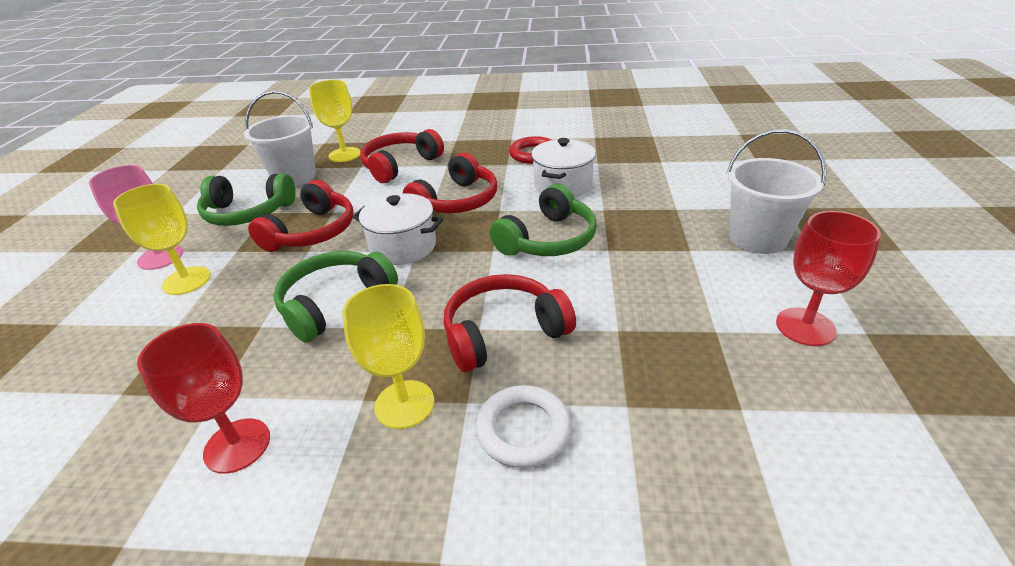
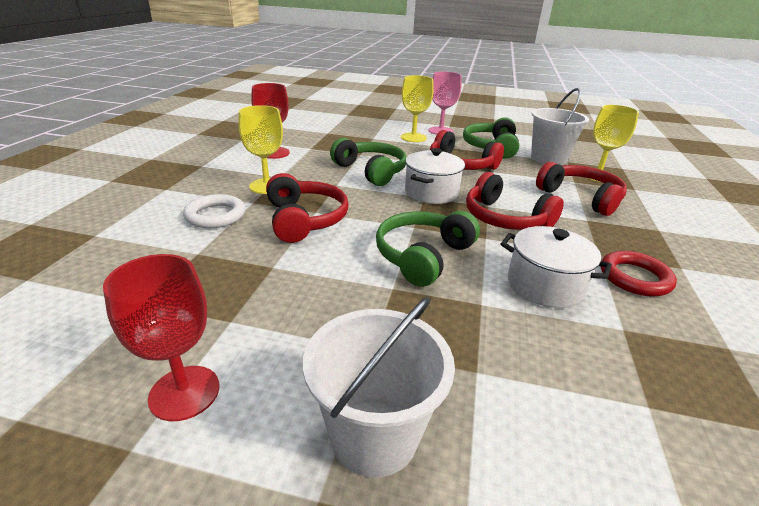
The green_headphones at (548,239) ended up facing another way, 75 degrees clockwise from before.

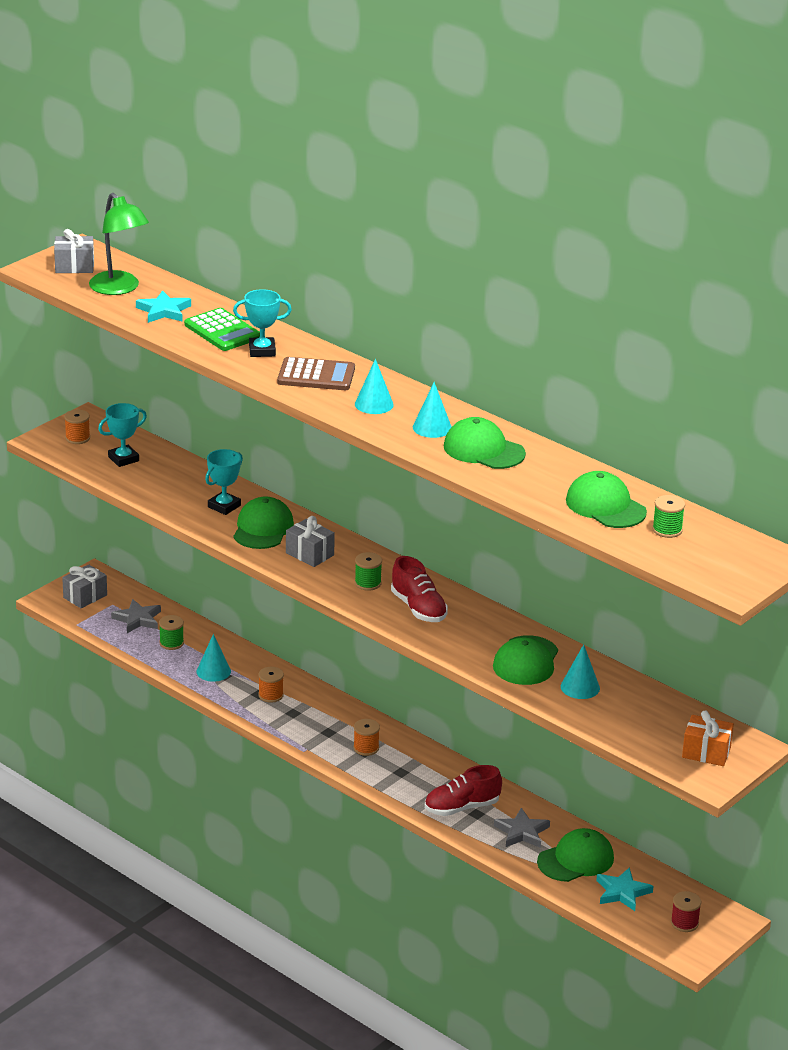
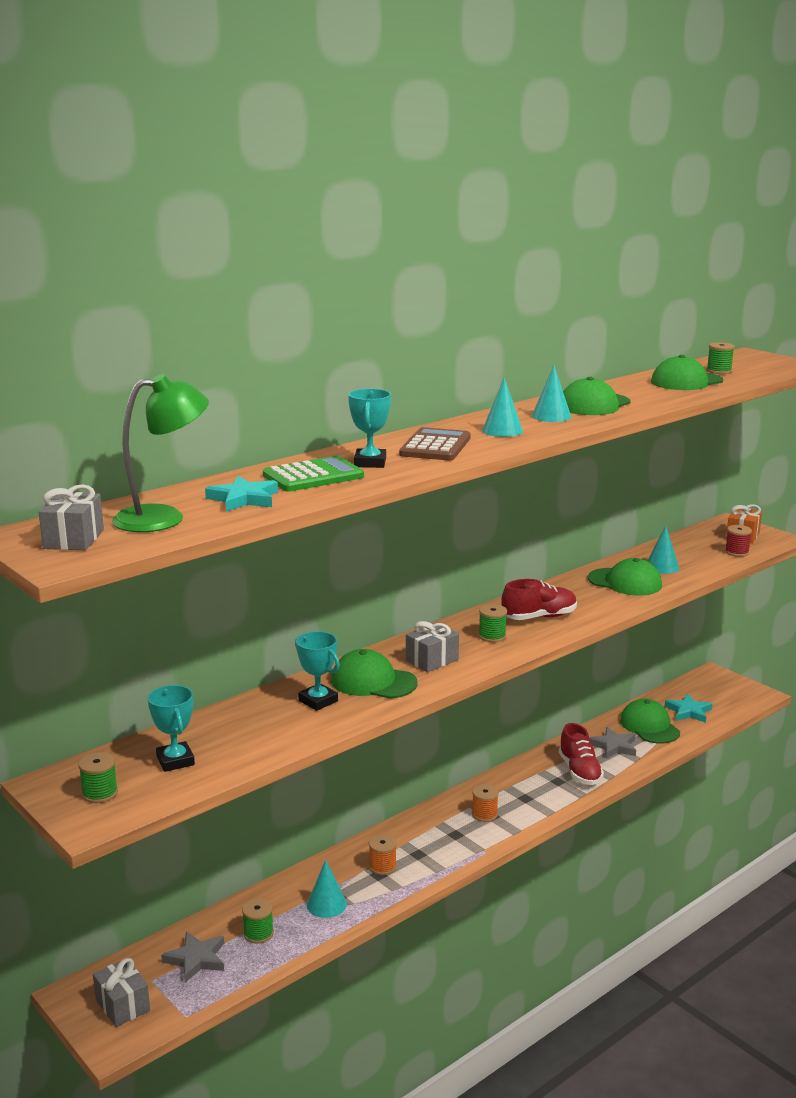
What was the bright_orange_spool at (77,438) turned into the green_spool at (100,793). The crimson_spool ended up elsewhere, having gone from (684,923) to (736,552).

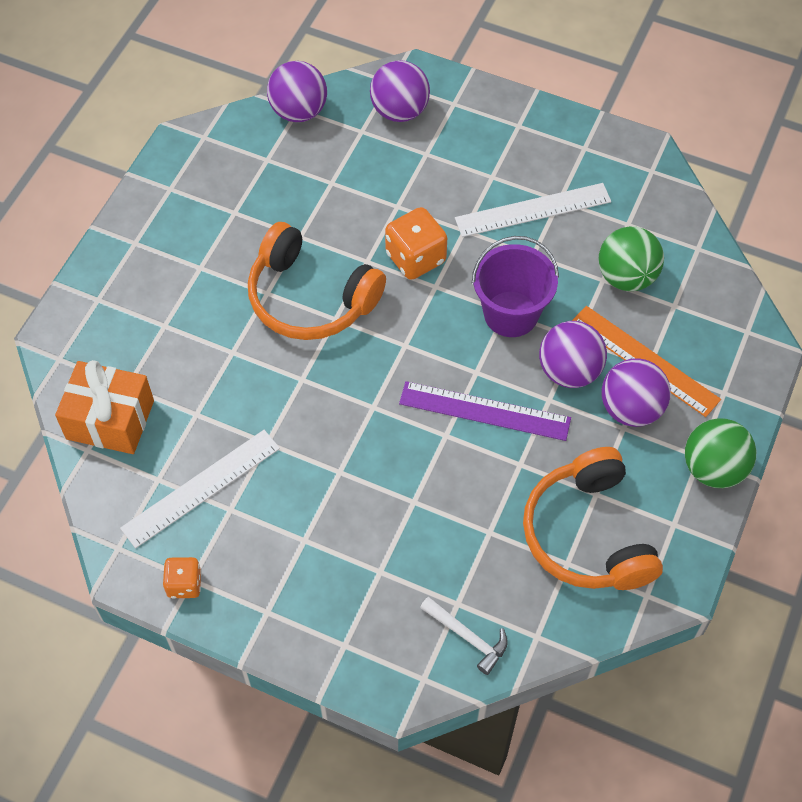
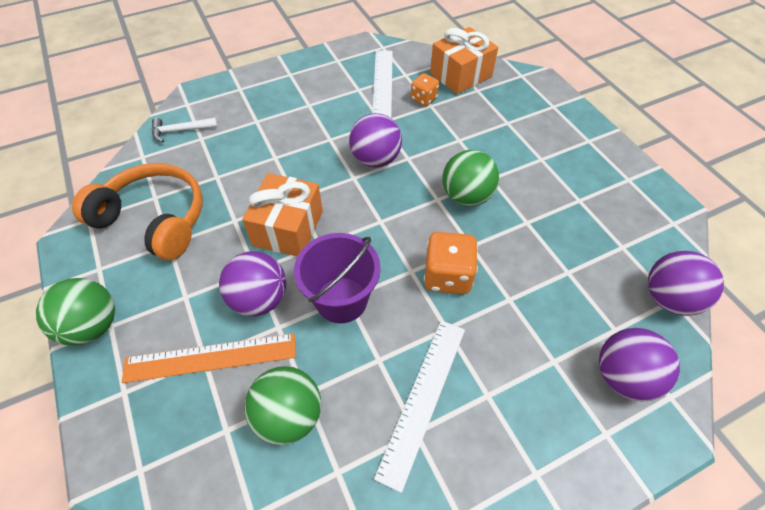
Where the violet_measuring_stick stood at (484,411), the bright_orange_gift came to stand at (288,228). The violet_sphere ended up elsewhere, having gone from (631,409) to (375,159). The bright_orange_game_die ended up elsewhere, having gone from (184,584) to (423,99). Where the bright_orange_headphones stood at (310,298), the green_sphere came to stand at (466,196).

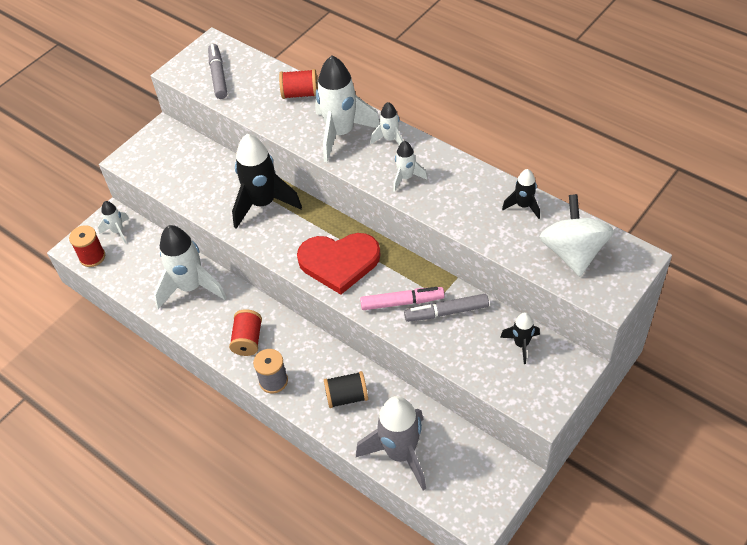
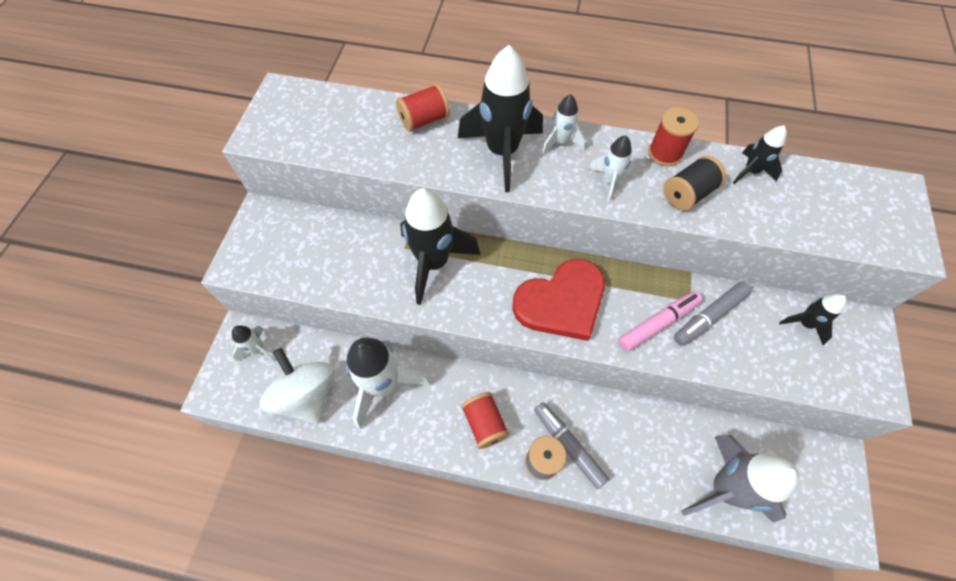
The white_whirligig ended up elsewhere, having gone from (573,252) to (307,395). What was the white_rocket at (341,134) turned into the black_rocket at (502,152). The ash-grey_felt_pen ended up elsewhere, having gone from (218,76) to (568,445). The crimson_spool ended up elsewhere, having gone from (92,257) to (664,153). The black_spool ended up elsewhere, having gone from (347,397) to (687,194).

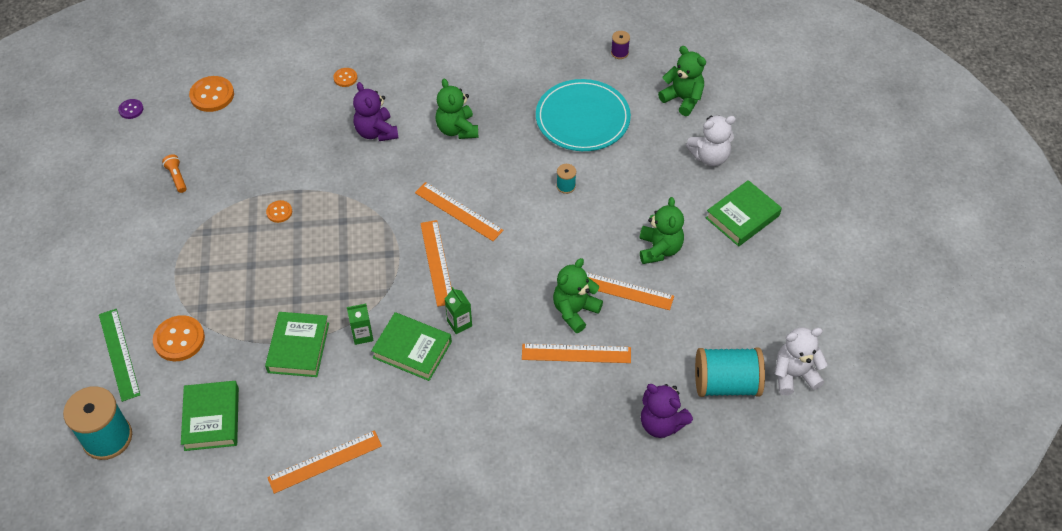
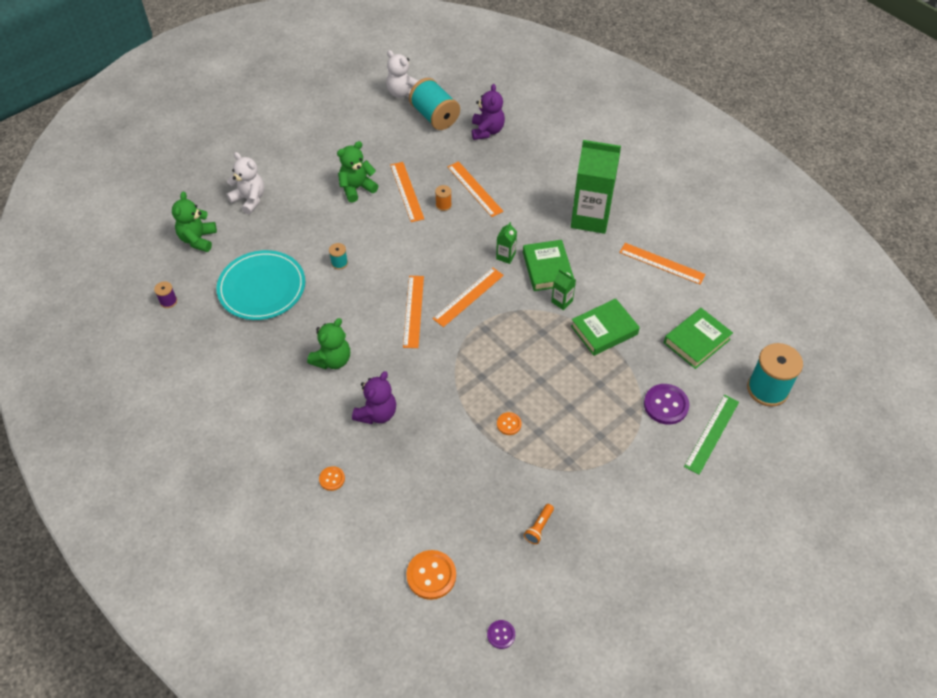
Where the green_teddy_bear stood at (575,311), the bright_orange_spool came to stand at (443,205). The second view gained the green_milk_carton at (590,218). What was the bright_orange_sewing_button at (179,339) turned into the violet_sewing_button at (666,405). The second view lost the green_book at (742,217).

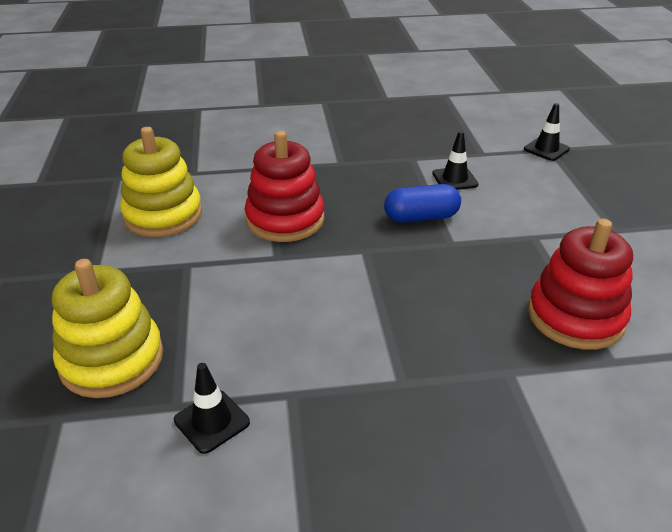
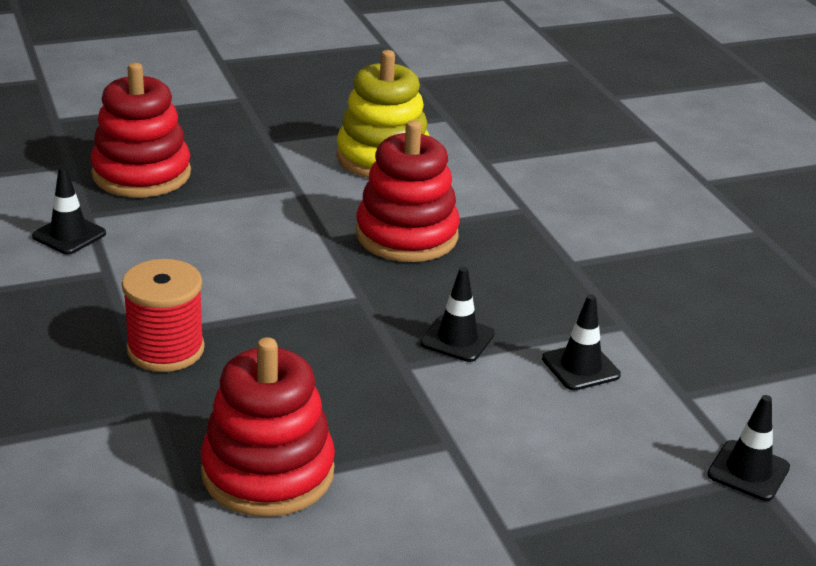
What was the yellow_stacking_rings at (112,360) turned into the crimson_stacking_rings at (141,174). The second view gained the crimson_spool at (165,349). Where the cobalt_pill_shape stood at (421,217), the black_safety_cone came to stand at (457,339).

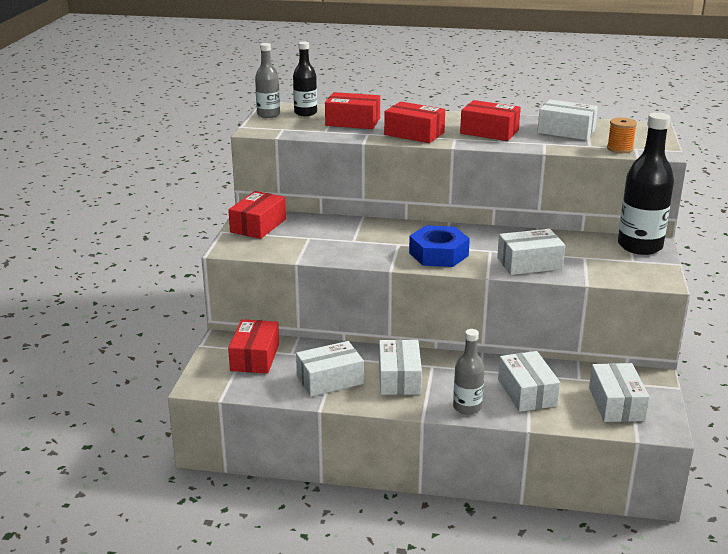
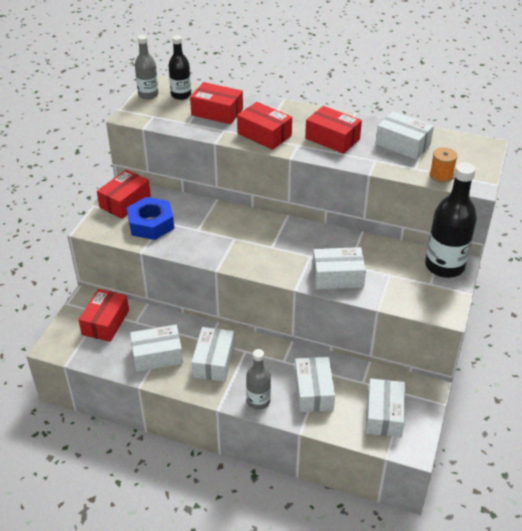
The cobalt_hexagon_nut ended up elsewhere, having gone from (438,254) to (151,224).

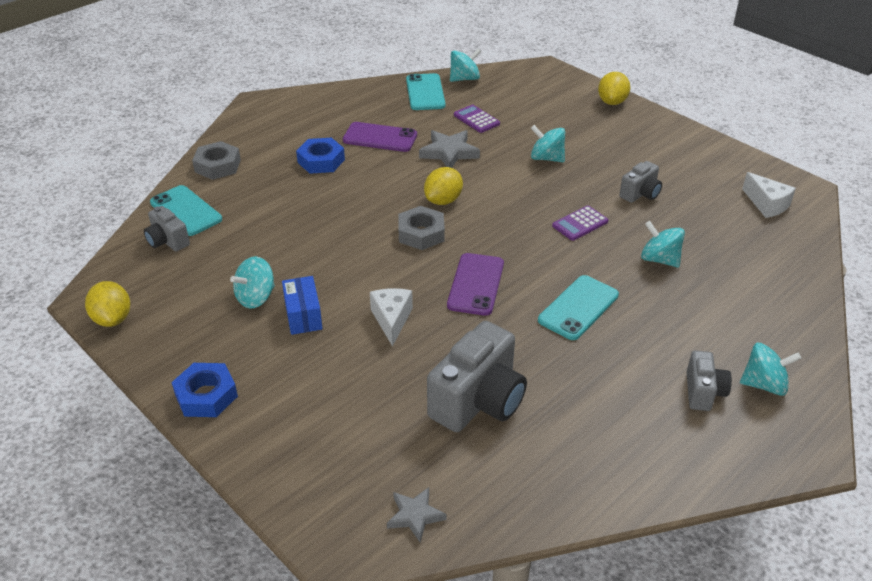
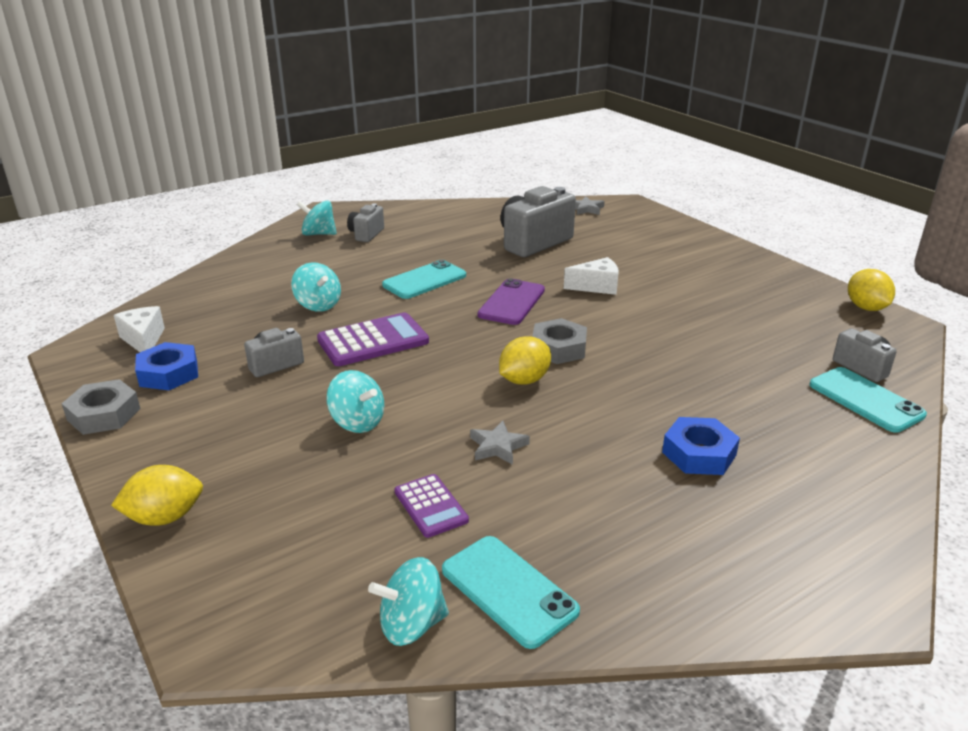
The ash-grey_hexagon_nut ended up elsewhere, having gone from (217,166) to (104,414). The yellow_citrus_fruit at (612,102) ended up facing another way, 45 degrees clockwise from before. The cobalt_hexagon_nut ended up elsewhere, having gone from (206,395) to (169,373). The size of the violet_adding_machine at (580,224) changed by a factor of 1.68. The aqua_phone at (425,92) ended up facing another way, 45 degrees counterclockwise from before. The size of the ash-grey_star at (449,152) changed by a factor of 0.65. The white_cheese at (391,320) ended up facing another way, 105 degrees counterclockwise from before. The second view lost the aqua_whirligig at (256,297). The second view lost the cobalt_package at (303,315). The second view lost the violet_phone at (380,138).

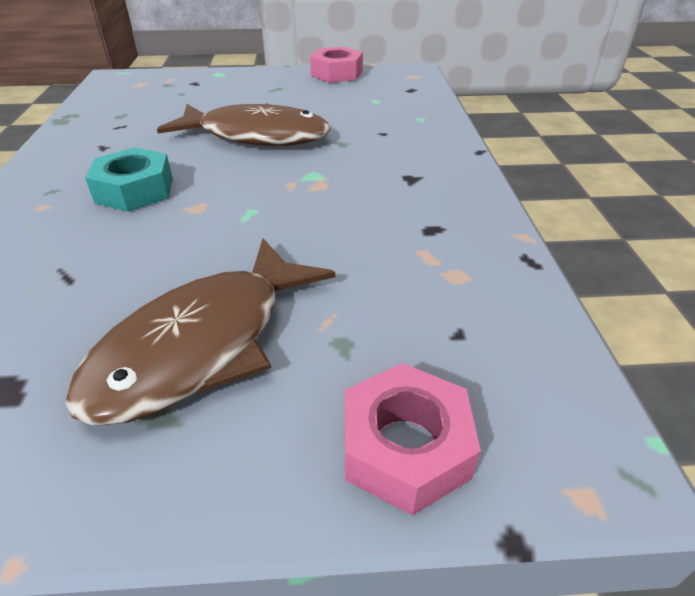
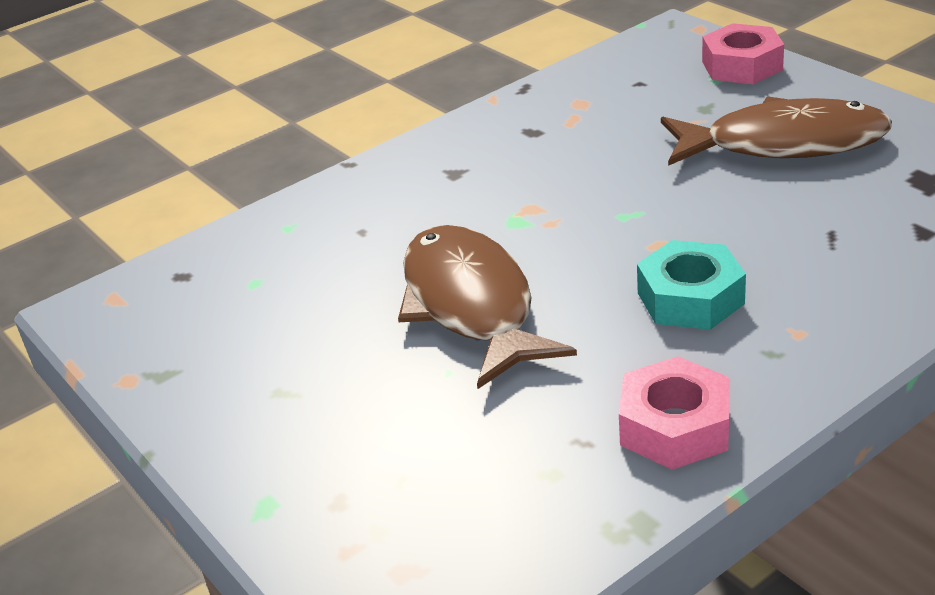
The pink_hexagon_nut ended up elsewhere, having gone from (336,73) to (675,426).

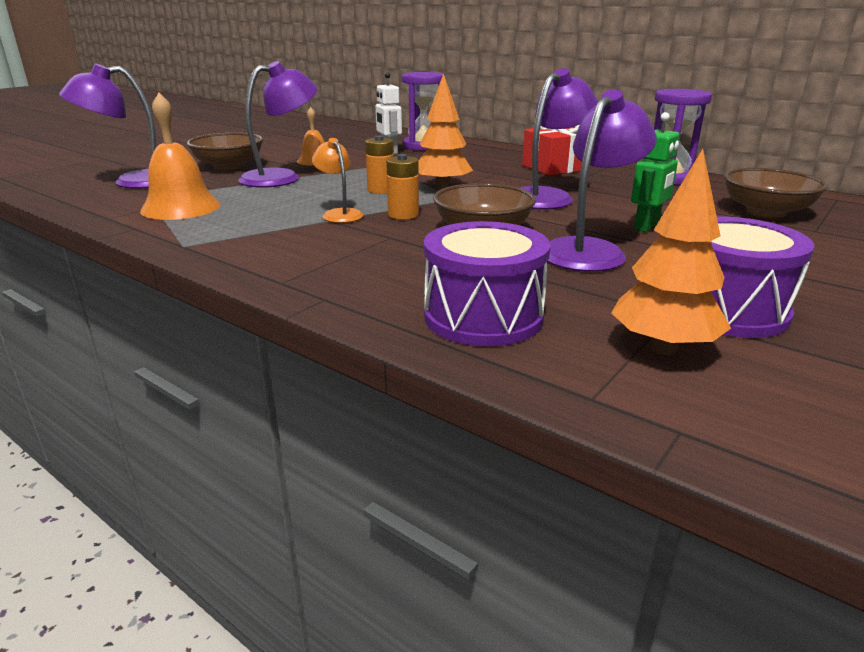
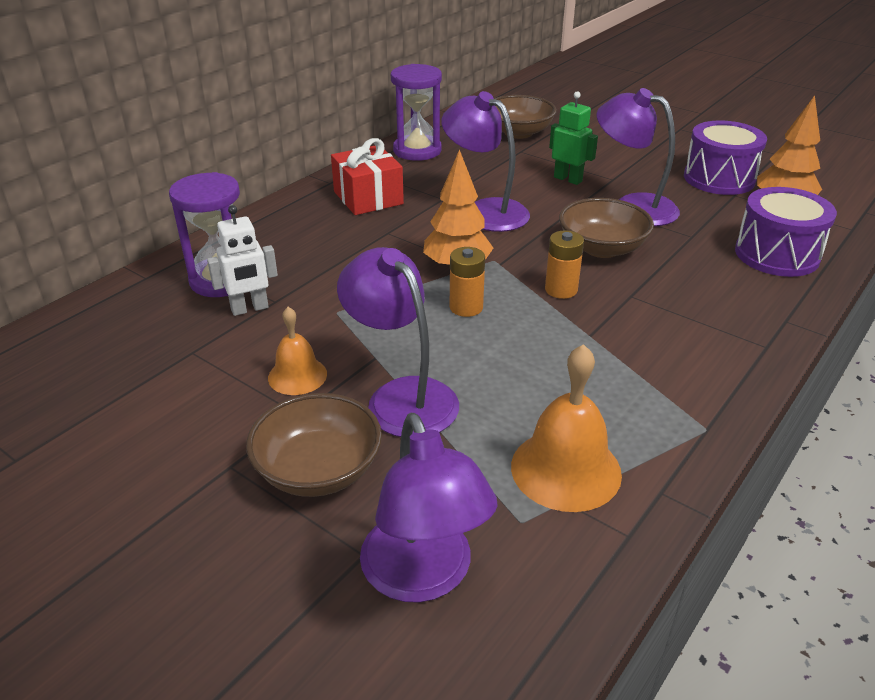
The second view lost the bright_orange_lamp at (339,214).

